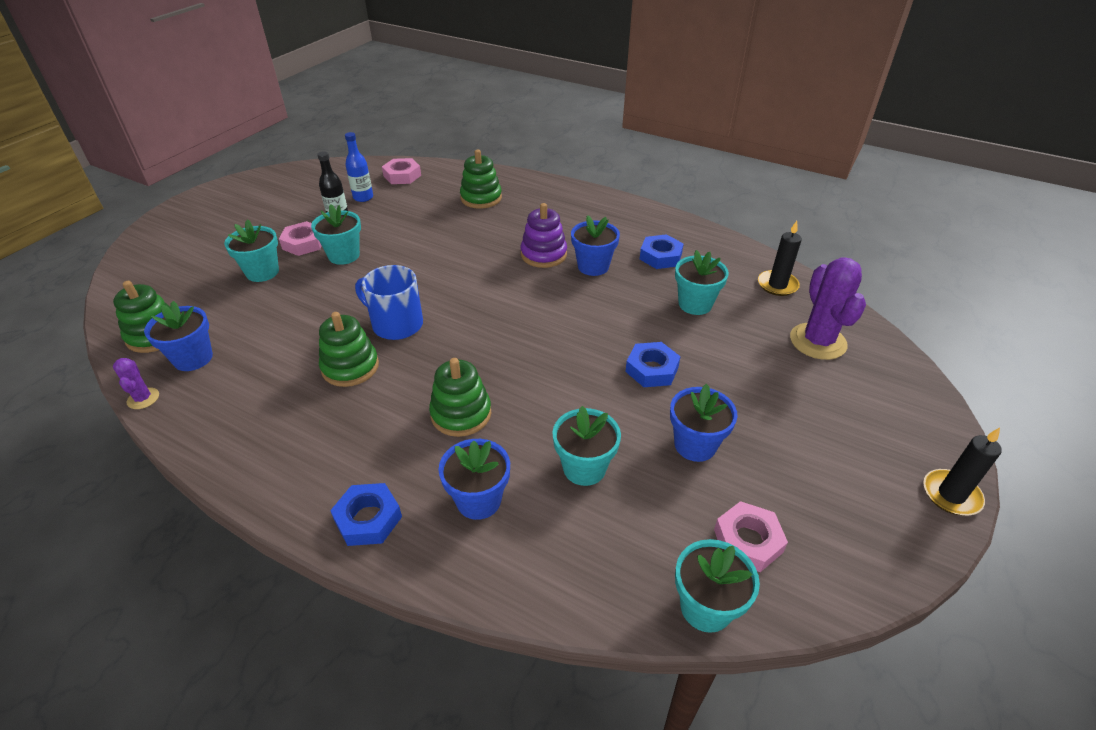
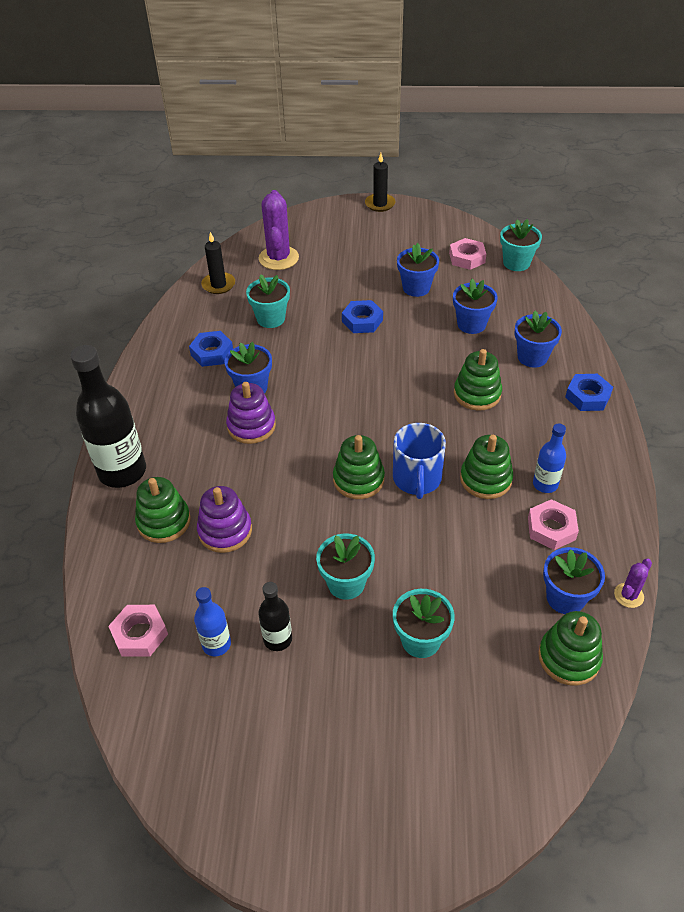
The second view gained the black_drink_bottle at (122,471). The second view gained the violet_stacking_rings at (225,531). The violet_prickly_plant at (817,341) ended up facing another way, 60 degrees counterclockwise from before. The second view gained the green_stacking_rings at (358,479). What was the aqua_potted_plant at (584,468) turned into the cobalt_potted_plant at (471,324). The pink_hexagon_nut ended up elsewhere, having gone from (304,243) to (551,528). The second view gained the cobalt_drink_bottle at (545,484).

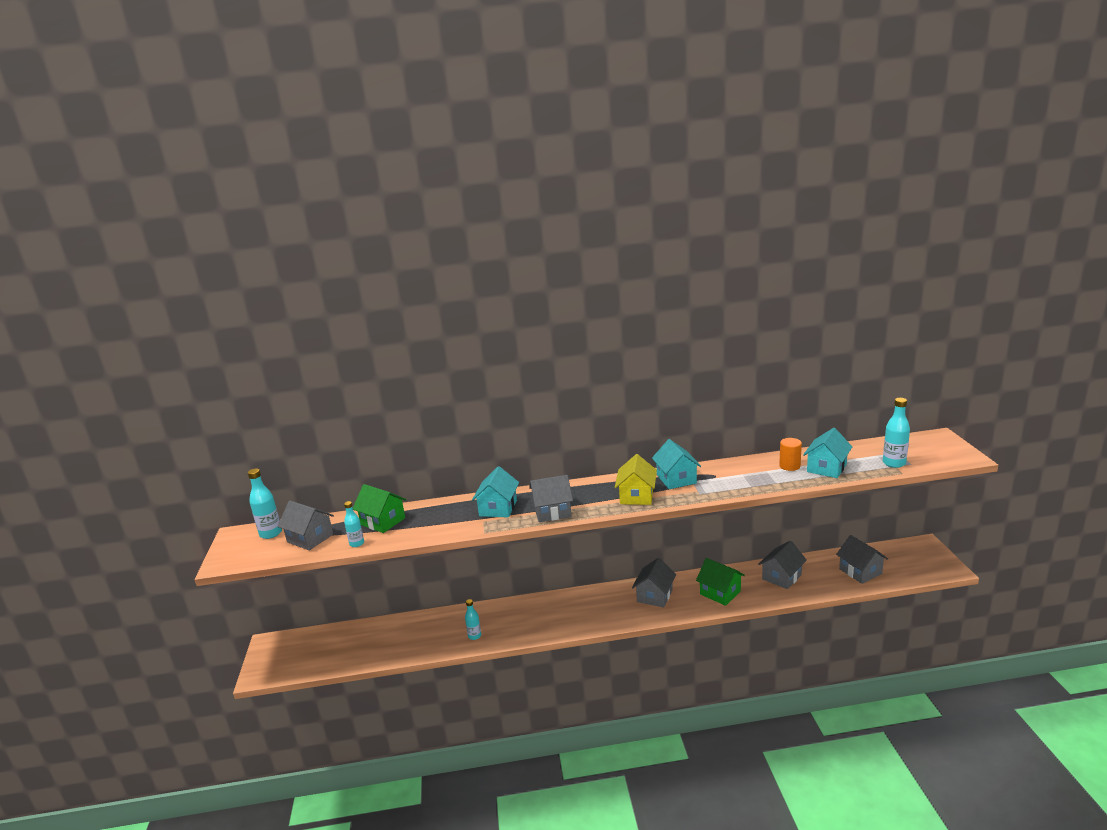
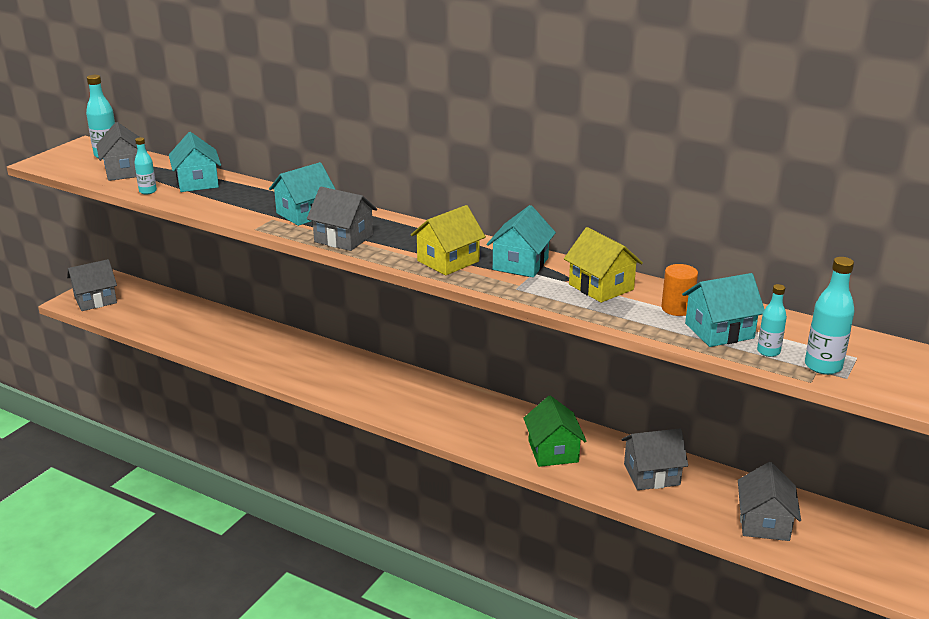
The ash-grey_toy_house ended up elsewhere, having gone from (654,596) to (95,300). What was the green_toy_house at (383,521) turned into the aqua_toy_house at (197,182). The second view gained the yellow_toy_house at (601,287). The aqua_drink_bottle ended up elsewhere, having gone from (474,636) to (768,351).

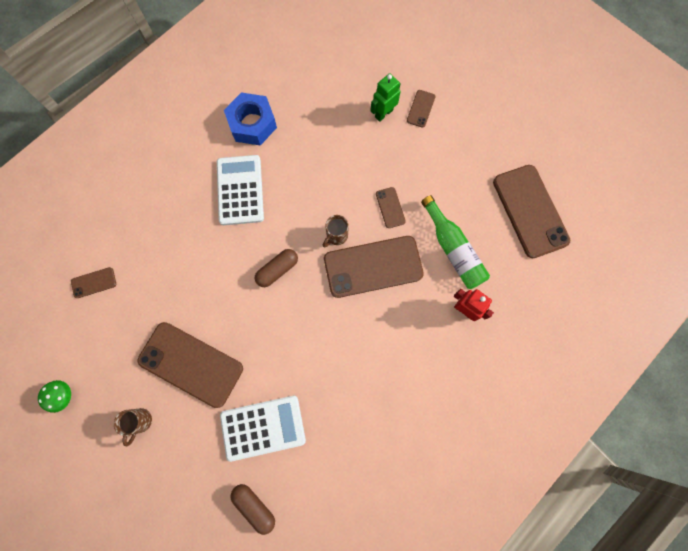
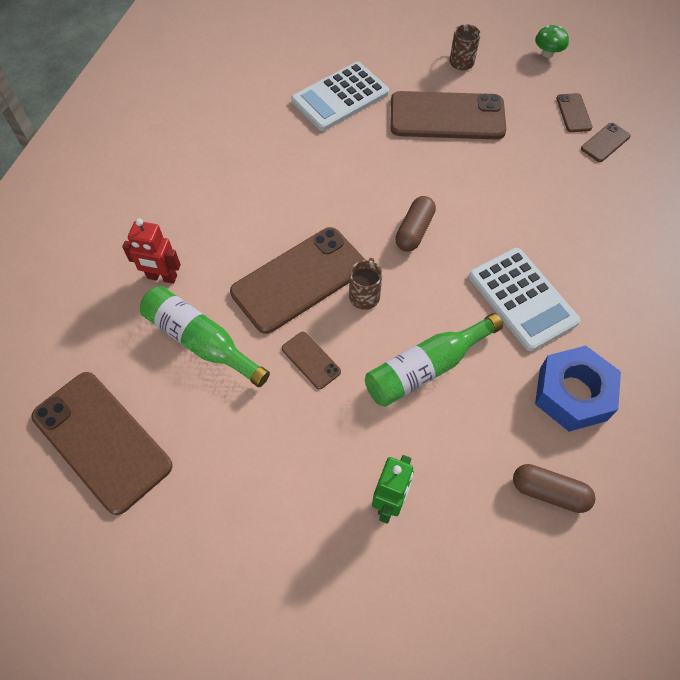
The second view gained the green_drink_bottle at (426,368). The russet_pill_shape ended up elsewhere, having gone from (254,506) to (549,492). The russet_phone ended up elsewhere, having gone from (420,108) to (573,113).

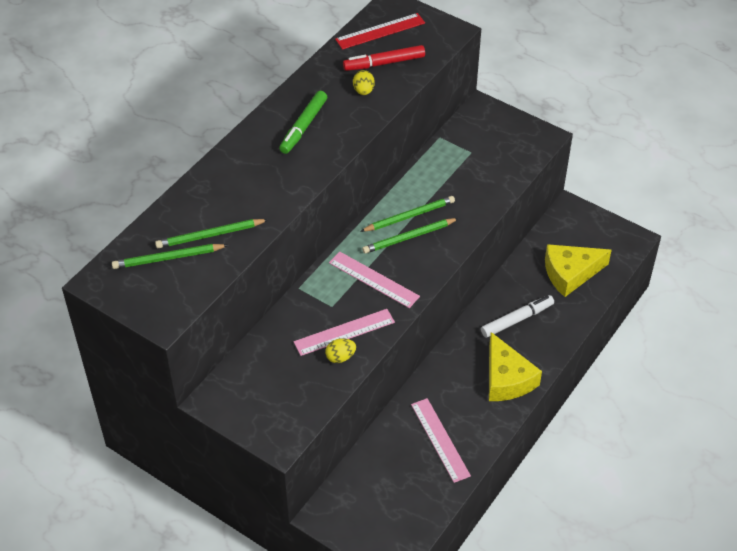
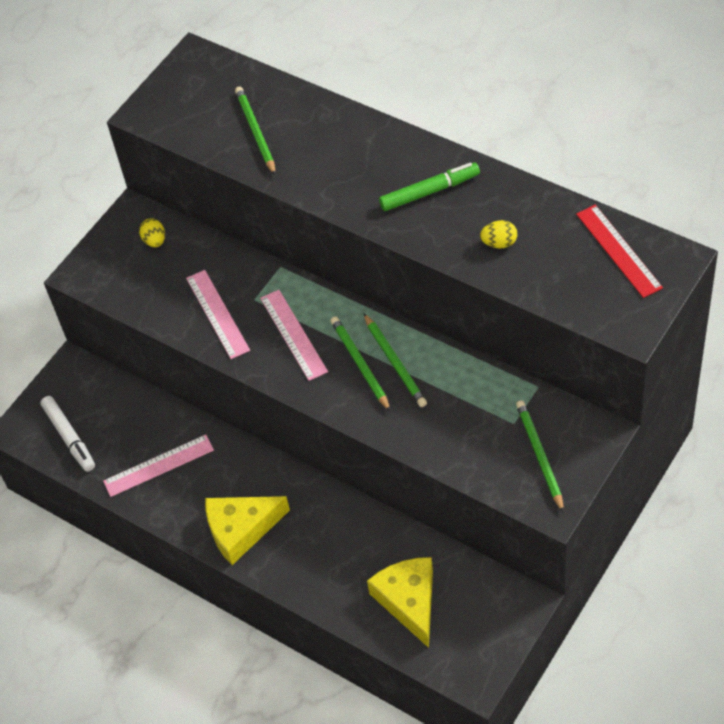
The white_felt_pen ended up elsewhere, having gone from (517,320) to (69,437). The yellow_toy_egg ended up elsewhere, having gone from (340,357) to (155,241). The pink_measuring_stick at (373,279) ended up facing another way, 60 degrees counterclockwise from before. The green_felt_pen at (303,127) ended up facing another way, 135 degrees clockwise from before. The green_wooden_pencil ended up elsewhere, having gone from (168,258) to (539,456). The second view lost the crimson_felt_pen at (384,63).

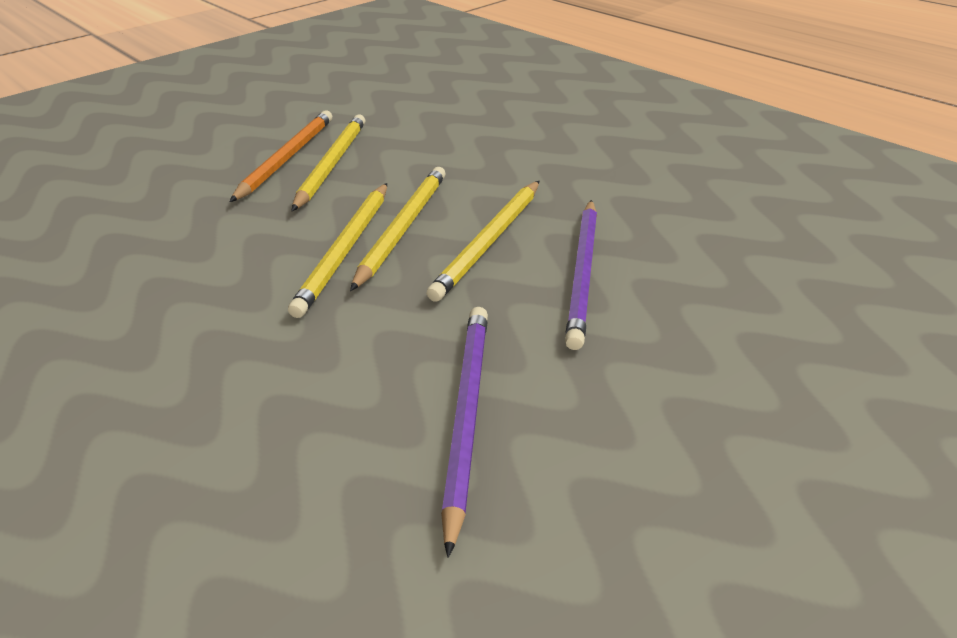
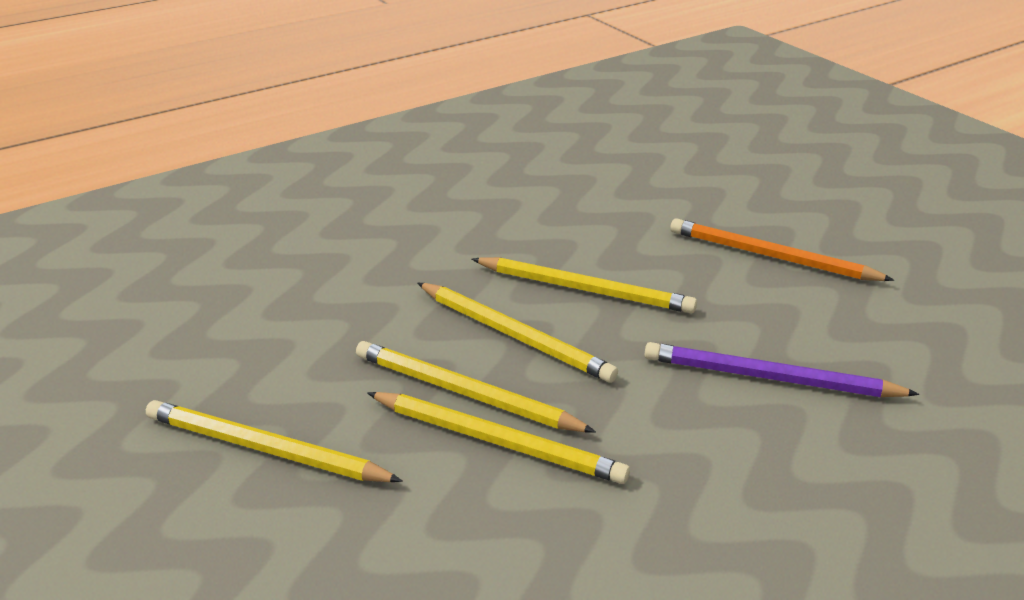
What was the violet_wooden_pencil at (583,273) turned into the yellow_wooden_pencil at (585,289). The bright_orange_wooden_pencil ended up elsewhere, having gone from (287,158) to (771,256).

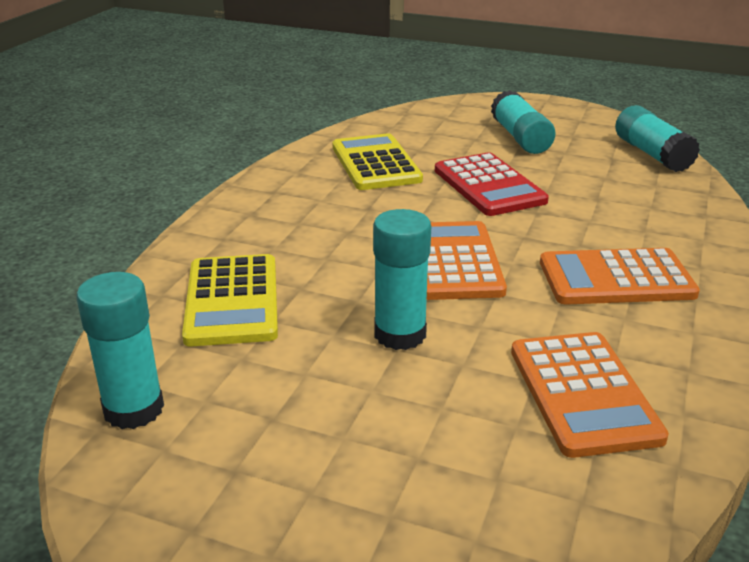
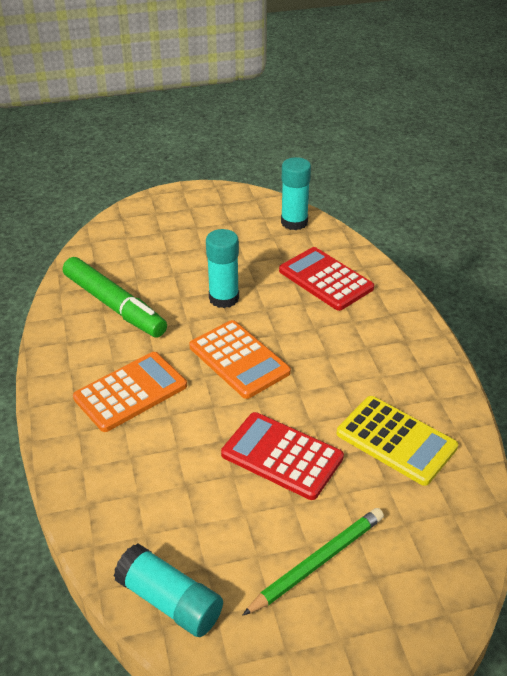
Where the bright_orange_adding_machine stood at (583,393), the green_felt_pen came to stand at (114,306). Where the aqua_glue stood at (520,138), the green_wooden_pencil came to stand at (318,562). What was the yellow_adding_machine at (232,301) turned into the crimson_adding_machine at (325,279).

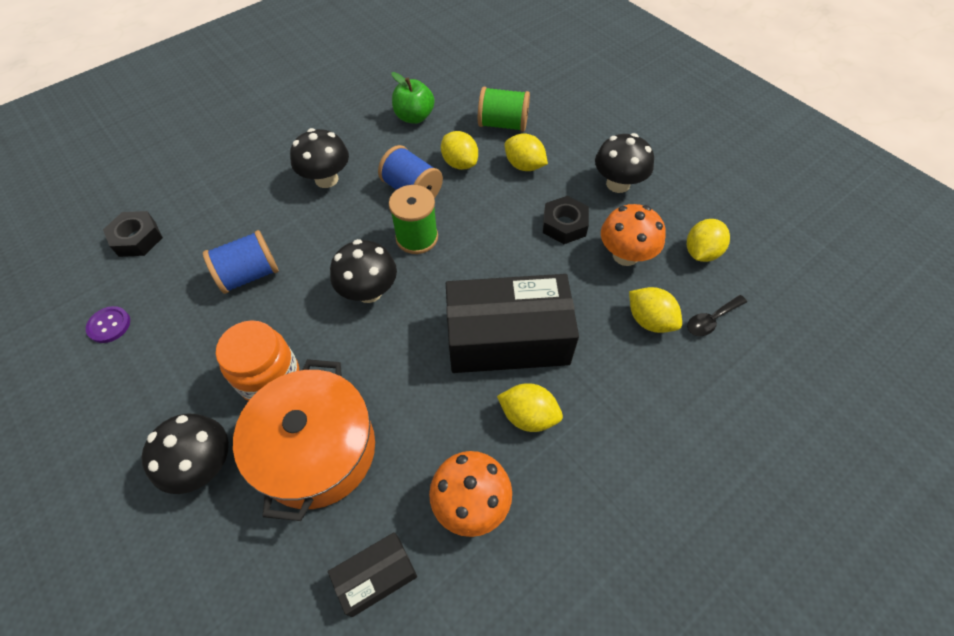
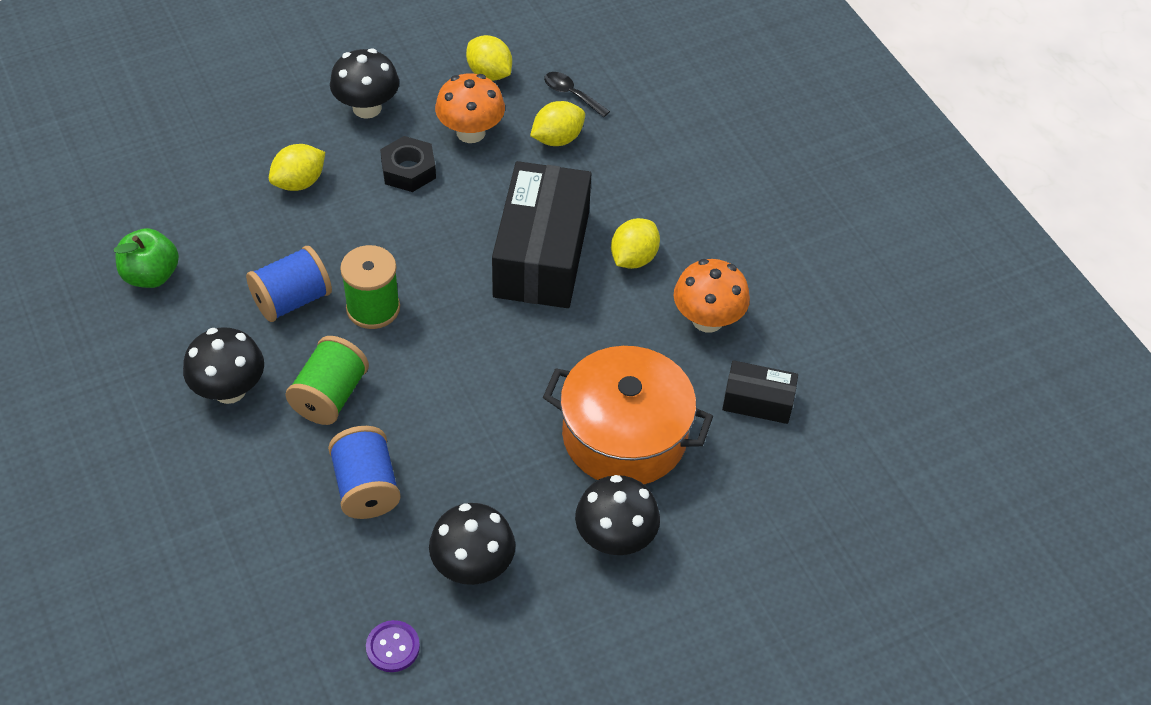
The green_spool ended up elsewhere, having gone from (503,124) to (330,396). The black_mushroom ended up elsewhere, having gone from (369,291) to (473,566). The black_spoon at (711,320) ended up facing another way, 150 degrees clockwise from before. The black_package at (376,576) ended up facing another way, 60 degrees counterclockwise from before. The second view lost the black_hexagon_nut at (137,239). The second view lost the bright_orange_preserve_jar at (270,377). The second view lost the yellow_citrus_fruit at (460,163).

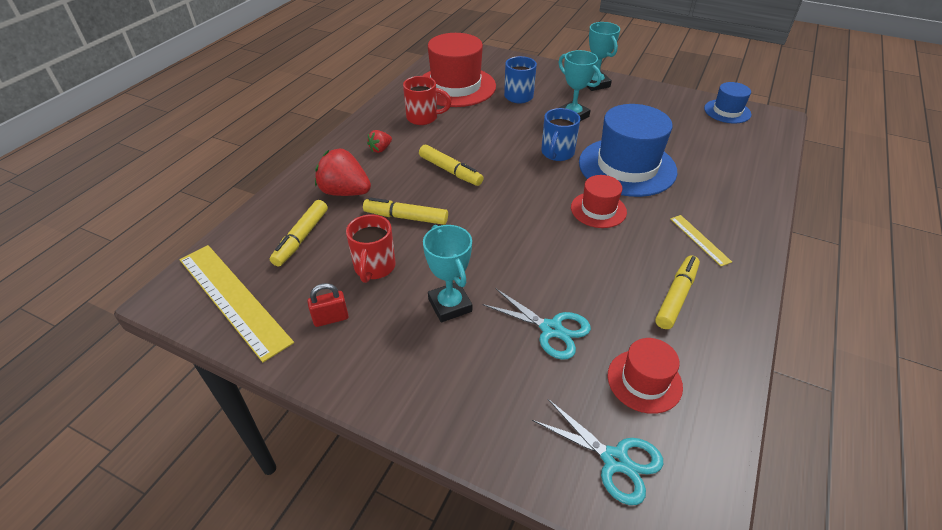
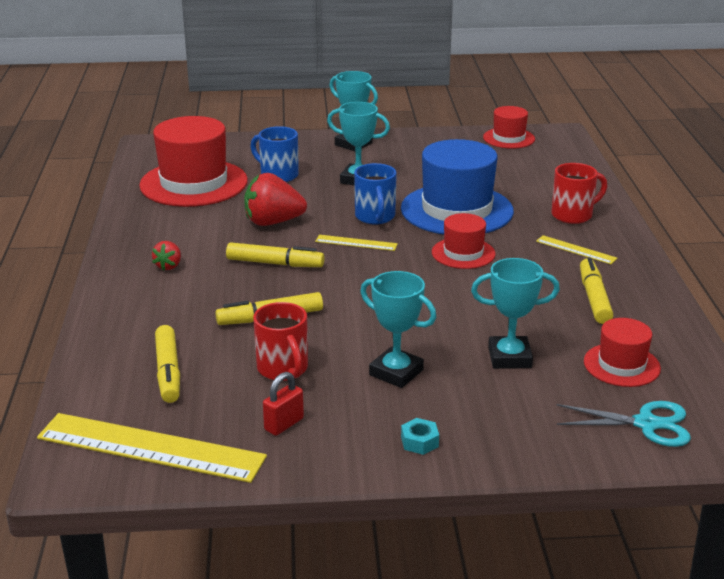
The crimson_berry ended up elsewhere, having gone from (345,192) to (273,222). The second view gained the yellow_measuring_stick at (356,243). The second view gained the aqua_hexagon_nut at (419,442). Where the aqua_pair_of_scissors stood at (551,329), the aqua_award_cup came to stand at (509,357). What was the cobalt_hat at (727,111) turned into the crimson_hat at (509,138). The crimson_tea_mug ended up elsewhere, having gone from (423,118) to (573,215).

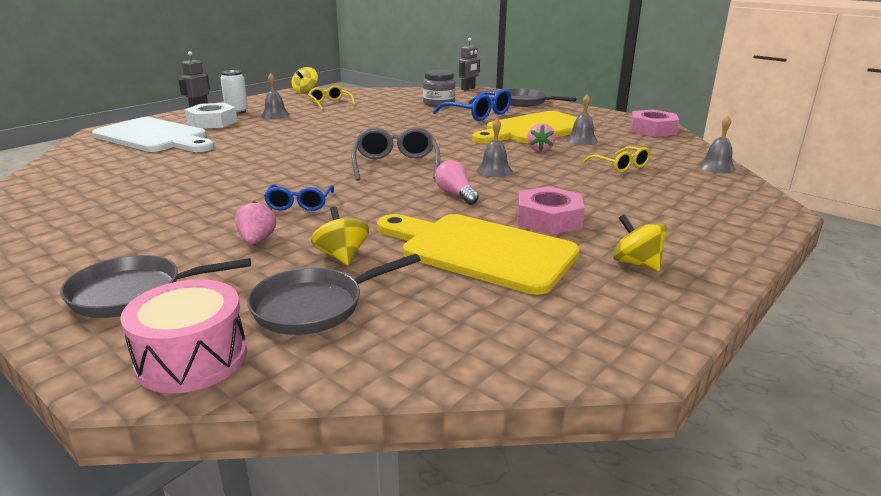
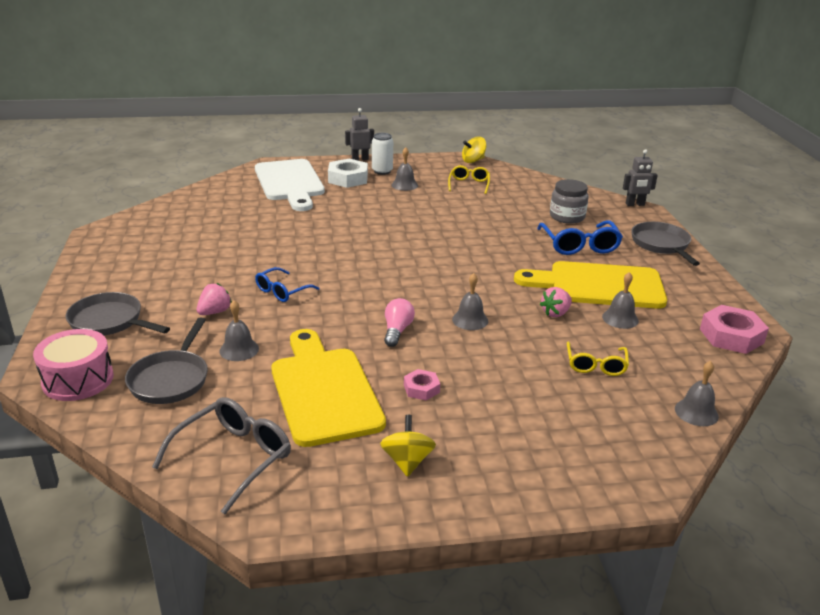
The ash-grey_frying_pan at (314,306) ended up facing another way, 90 degrees counterclockwise from before. The ash-grey_spectacles ended up elsewhere, having gone from (396,165) to (232,459). Where the yellow_whirligig stood at (342,256), the ash-grey_bell came to stand at (239,349). The size of the pink_hexagon_nut at (549,219) changed by a factor of 0.55.

